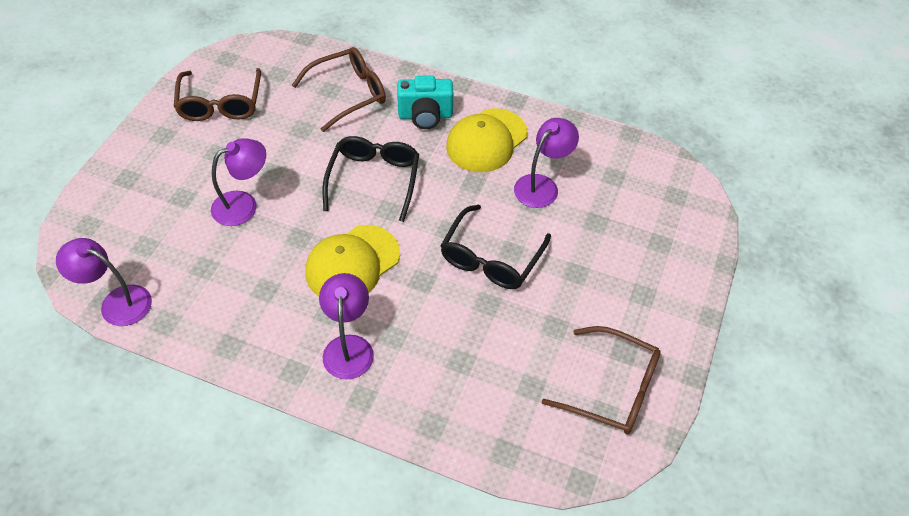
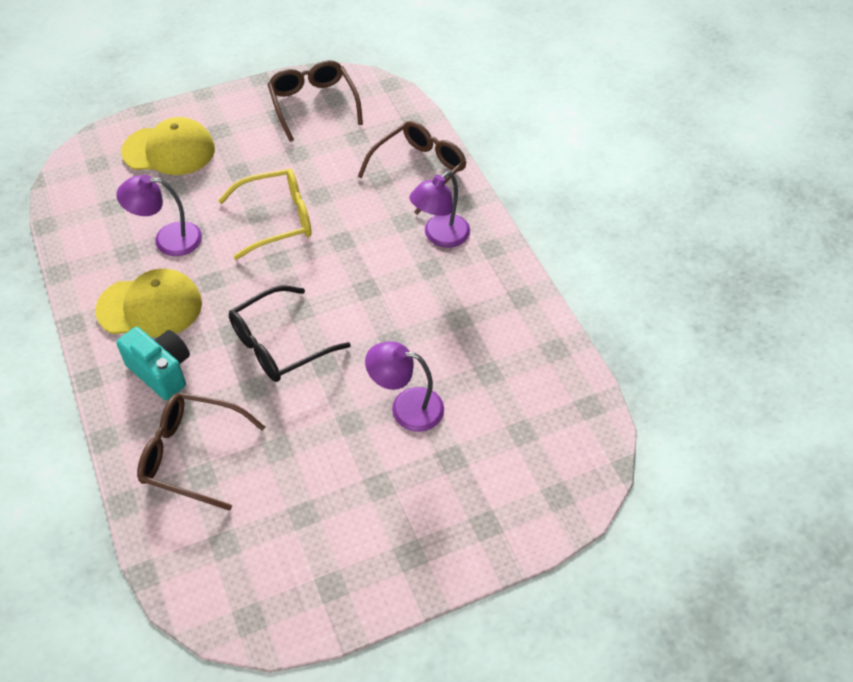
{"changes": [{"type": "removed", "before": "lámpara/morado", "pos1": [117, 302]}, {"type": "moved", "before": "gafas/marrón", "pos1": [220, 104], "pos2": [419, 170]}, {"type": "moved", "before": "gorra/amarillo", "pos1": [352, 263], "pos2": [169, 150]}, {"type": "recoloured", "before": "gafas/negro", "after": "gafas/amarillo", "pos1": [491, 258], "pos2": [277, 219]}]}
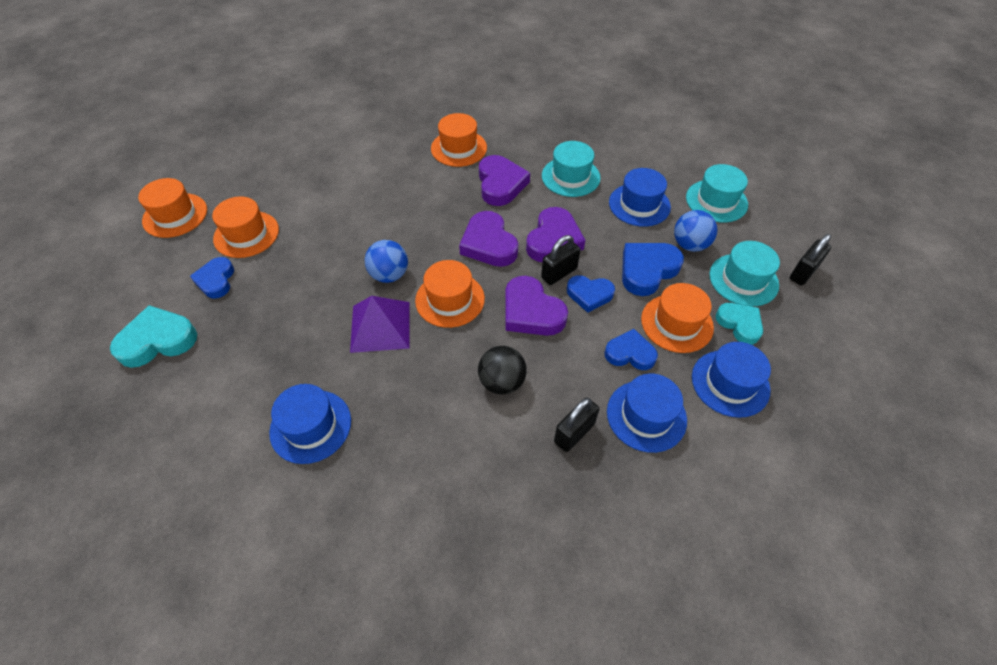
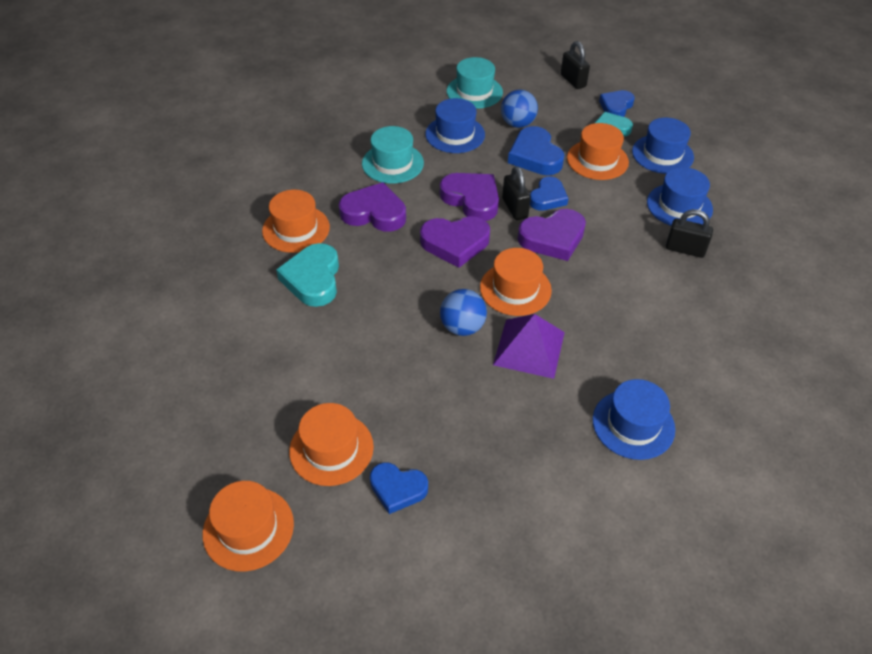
{"changes": [{"type": "moved", "before": "corazón/turquesa", "pos1": [158, 340], "pos2": [313, 279]}, {"type": "removed", "before": "pelota/negro", "pos1": [502, 382]}, {"type": "turned", "before": "candado/negro", "pos1": [574, 433], "pos2": [685, 249], "turn": -45}, {"type": "moved", "before": "corazón/azul", "pos1": [630, 353], "pos2": [616, 106]}, {"type": "removed", "before": "sombrero/turquesa", "pos1": [743, 280]}]}
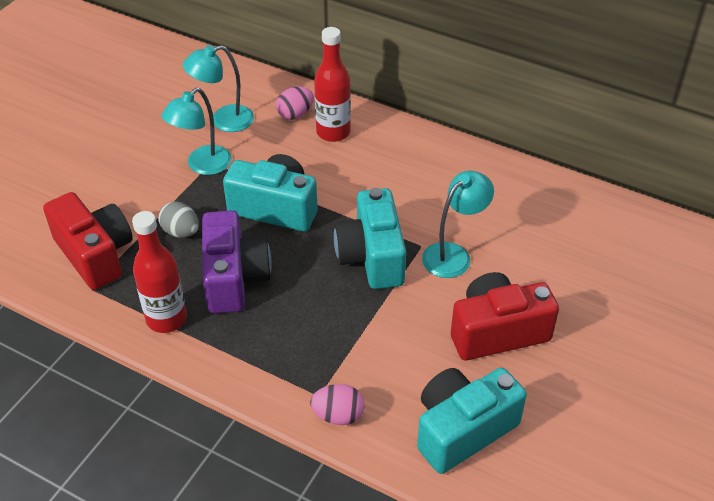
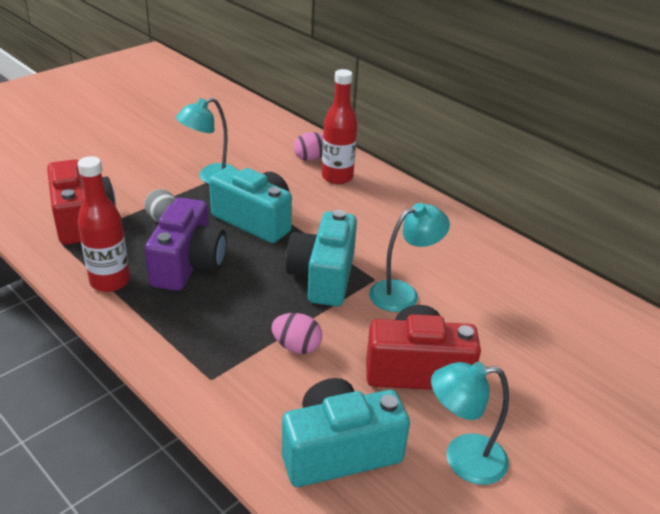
{"changes": [{"type": "moved", "before": "lámpara/turquesa", "pos1": [223, 121], "pos2": [463, 459]}, {"type": "moved", "before": "huevo/rosa", "pos1": [338, 415], "pos2": [296, 347]}]}
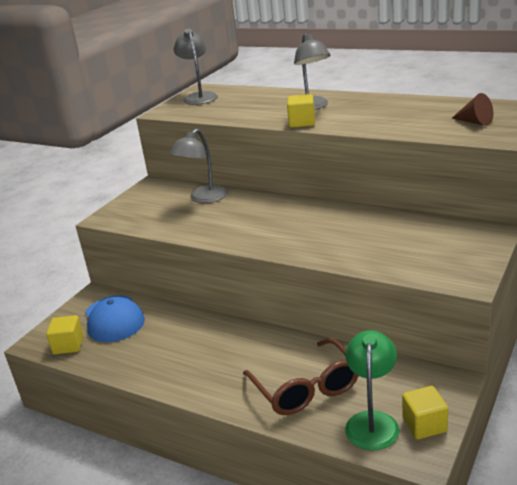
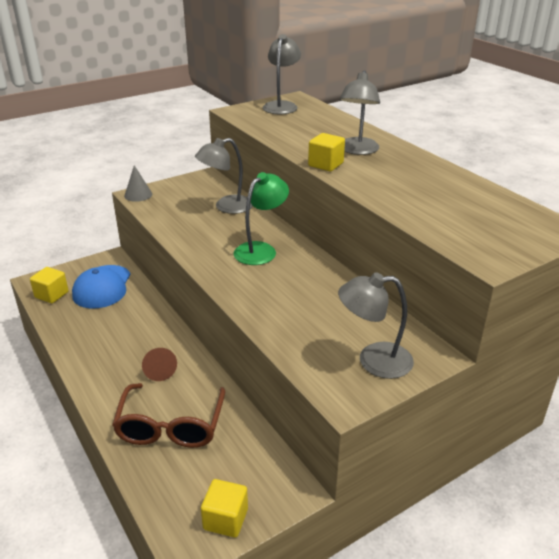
{"changes": [{"type": "moved", "before": "lámpara/verde", "pos1": [372, 421], "pos2": [261, 250]}, {"type": "moved", "before": "cono/marrón", "pos1": [475, 122], "pos2": [159, 370]}, {"type": "added", "after": "cono/gris", "pos2": [138, 195]}, {"type": "added", "after": "lámpara/gris", "pos2": [373, 360]}]}
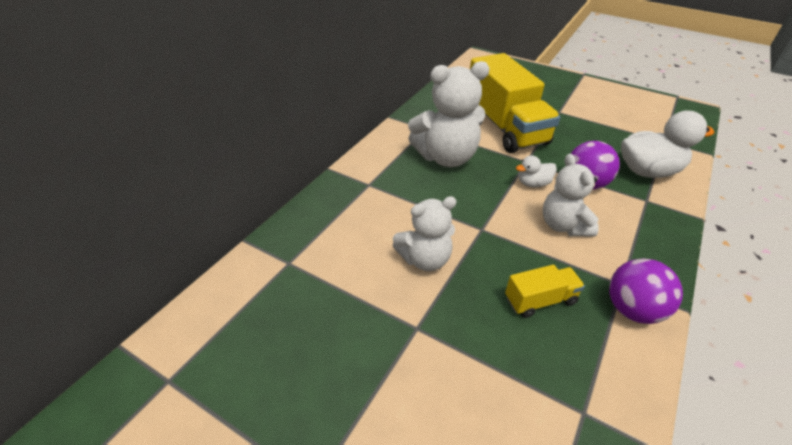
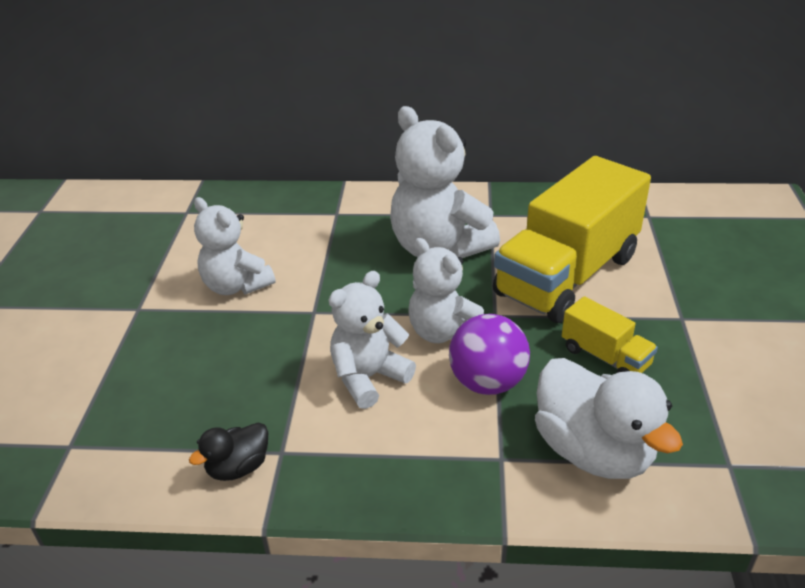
{"changes": [{"type": "moved", "before": "camión/amarillo", "pos1": [540, 300], "pos2": [605, 357]}, {"type": "replaced", "before": "pato/blanco", "after": "osito/blanco", "pos1": [533, 184], "pos2": [443, 332]}, {"type": "replaced", "before": "pelota/morado", "after": "pato/negro", "pos1": [632, 309], "pos2": [238, 467]}]}
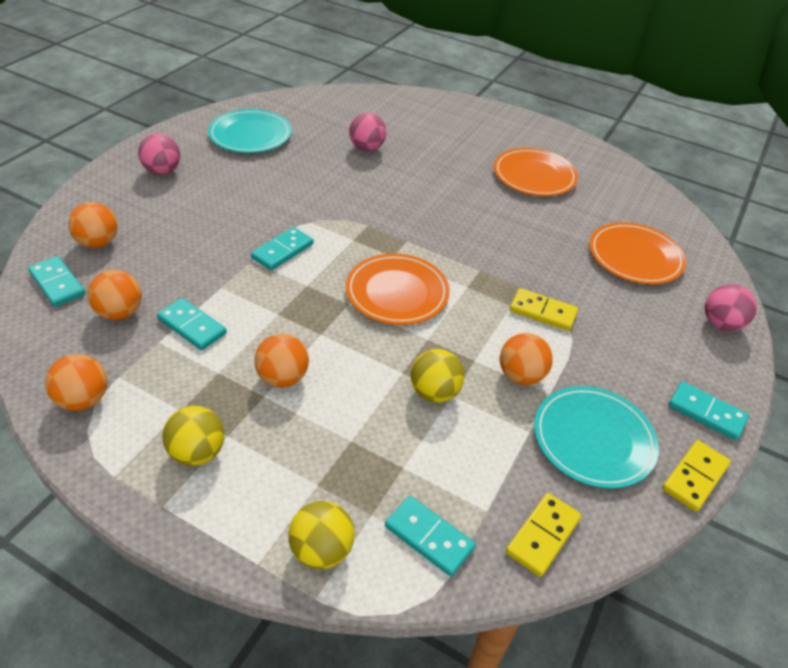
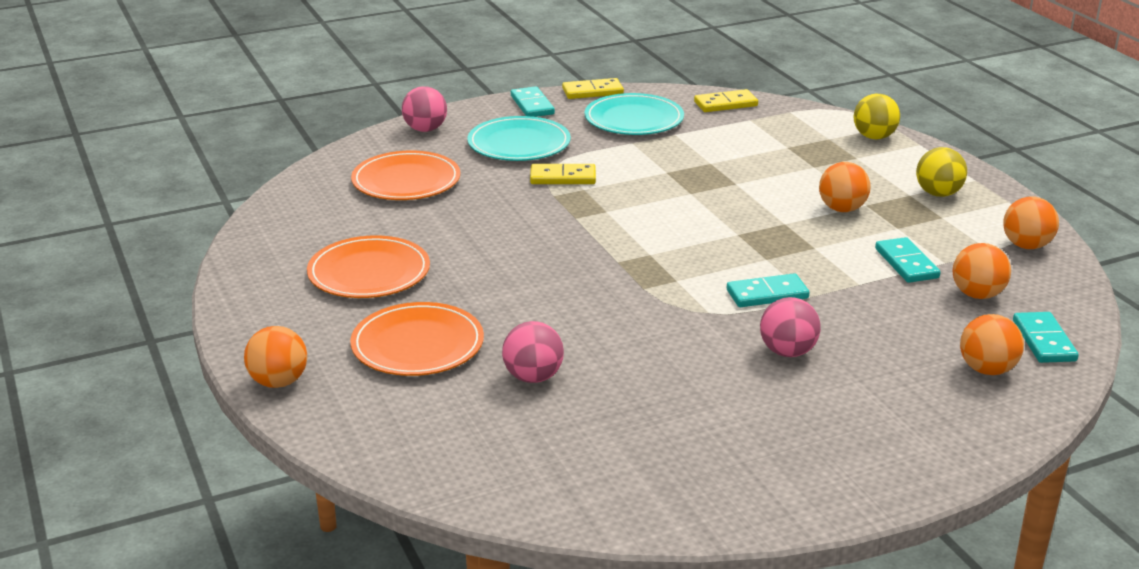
{"changes": [{"type": "moved", "before": "pelota/rosa", "pos1": [162, 171], "pos2": [787, 352]}, {"type": "moved", "before": "plato/turquesa", "pos1": [250, 135], "pos2": [519, 144]}, {"type": "moved", "before": "plato/naranja", "pos1": [397, 292], "pos2": [417, 345]}, {"type": "removed", "before": "ficha de dominó/turquesa", "pos1": [429, 537]}, {"type": "removed", "before": "pelota/amarillo", "pos1": [434, 392]}, {"type": "moved", "before": "pelota/naranja", "pos1": [520, 376], "pos2": [279, 382]}, {"type": "turned", "before": "ficha de dominó/amarillo", "pos1": [543, 312], "pos2": [563, 177], "turn": -60}]}
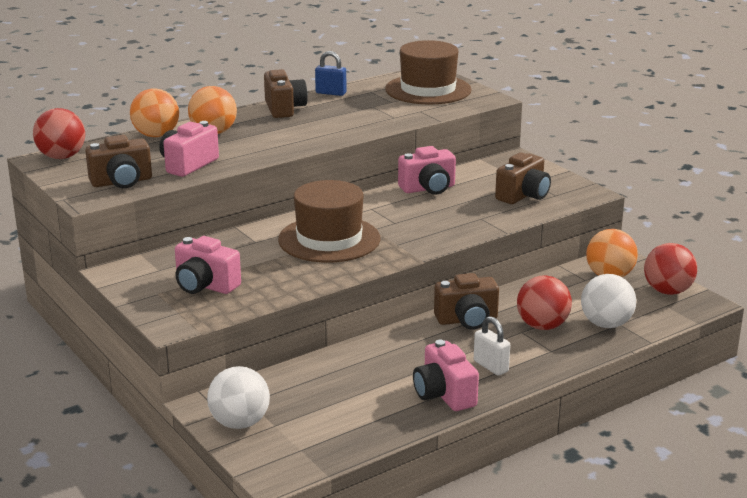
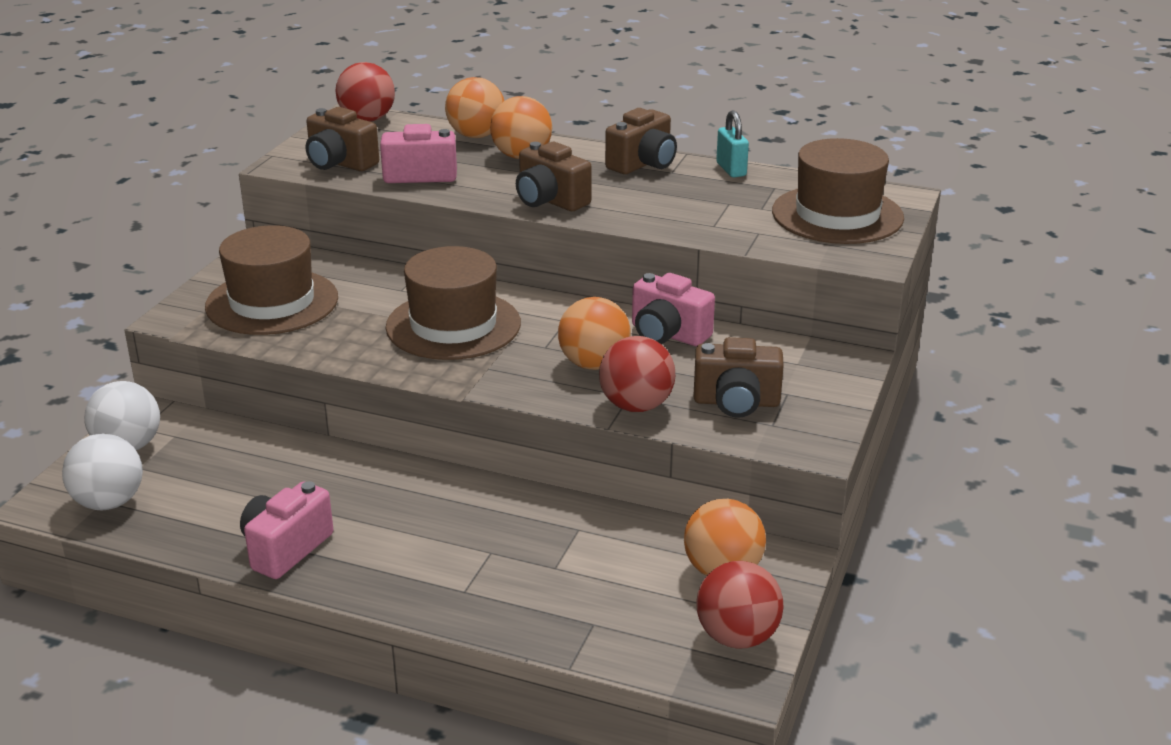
{"changes": [{"type": "replaced", "before": "cámara/rosa", "after": "sombrero/marrón", "pos1": [205, 286], "pos2": [272, 302]}, {"type": "recoloured", "before": "candado/azul", "after": "candado/turquesa", "pos1": [331, 93], "pos2": [731, 169]}, {"type": "moved", "before": "cámara/marrón", "pos1": [467, 320], "pos2": [550, 200]}, {"type": "removed", "before": "candado/blanco", "pos1": [491, 366]}, {"type": "moved", "before": "pelota/rojo", "pos1": [542, 326], "pos2": [636, 406]}, {"type": "moved", "before": "pelota/blanco", "pos1": [606, 324], "pos2": [109, 502]}, {"type": "added", "after": "pelota/naranja", "pos2": [594, 364]}]}
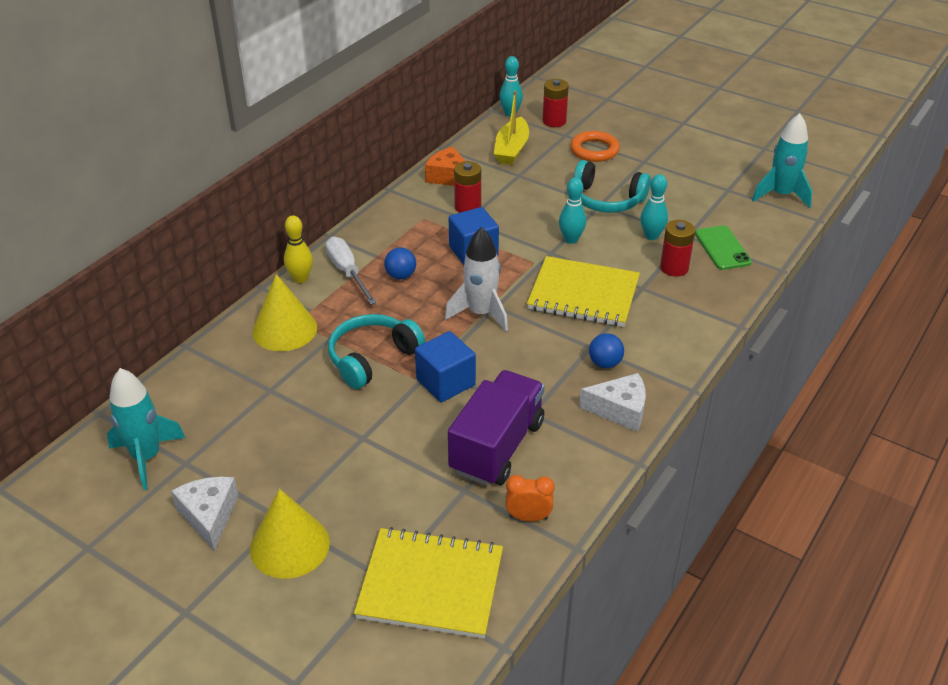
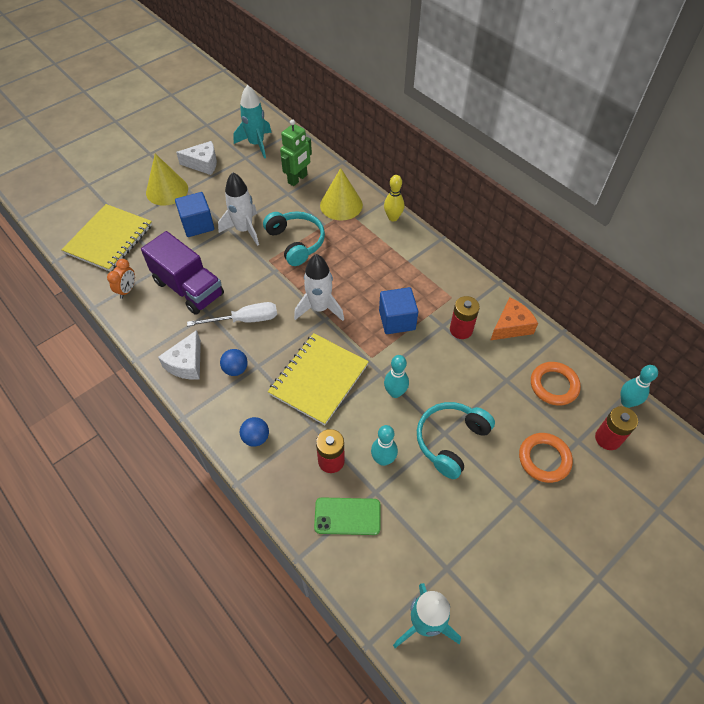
{"changes": [{"type": "moved", "before": "destornillador/blanco", "pos1": [347, 272], "pos2": [245, 320]}, {"type": "moved", "before": "pelota/azul", "pos1": [401, 276], "pos2": [256, 438]}, {"type": "moved", "before": "cubo/azul", "pos1": [445, 382], "pos2": [197, 224]}, {"type": "replaced", "before": "barco/amarillo", "after": "anillo/naranja", "pos1": [511, 149], "pos2": [554, 385]}, {"type": "added", "after": "cohete/blanco", "pos2": [244, 230]}, {"type": "added", "after": "robot/verde", "pos2": [298, 179]}]}
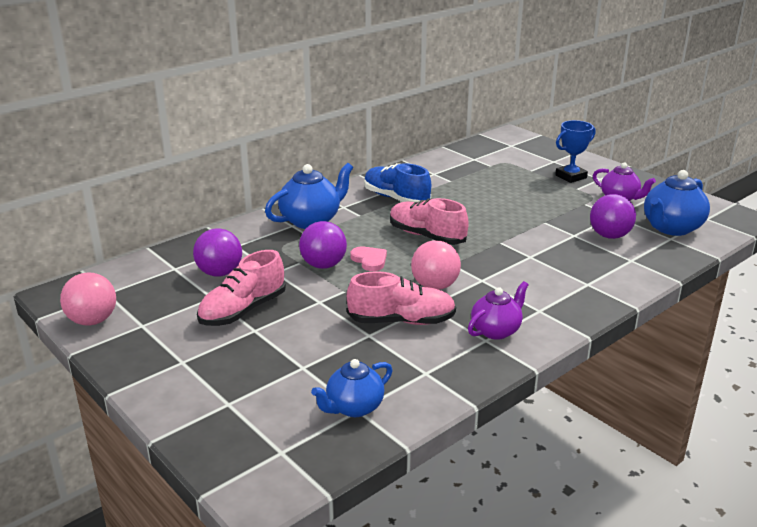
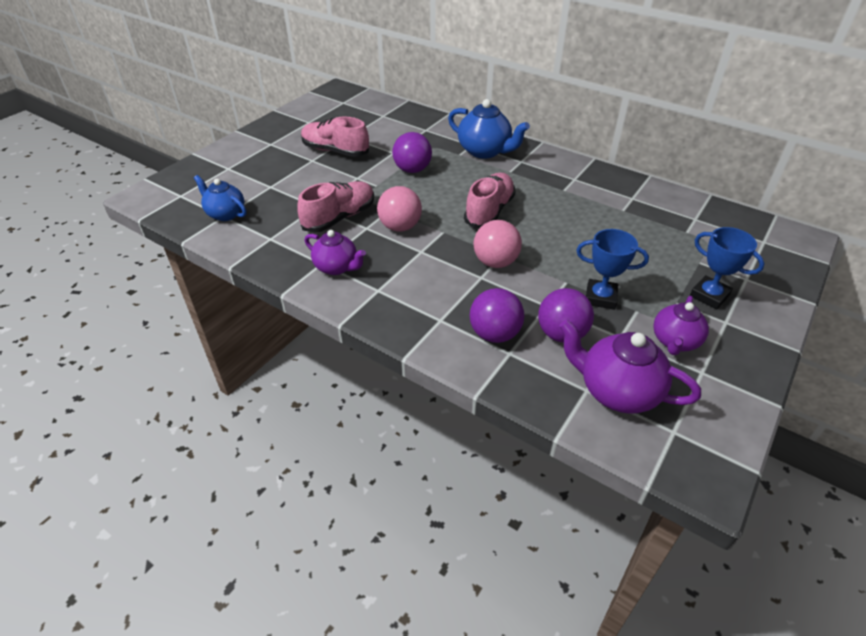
{"changes": [{"type": "moved", "before": "pelota/rosa", "pos1": [92, 321], "pos2": [495, 262]}, {"type": "moved", "before": "pelota/morado", "pos1": [220, 273], "pos2": [494, 334]}, {"type": "turned", "before": "zapato/rosa", "pos1": [401, 321], "pos2": [339, 218], "turn": -120}, {"type": "removed", "before": "corazón/rosa", "pos1": [369, 260]}, {"type": "removed", "before": "zapato/azul", "pos1": [396, 198]}, {"type": "recoloured", "before": "tetera/azul", "after": "tetera/morado", "pos1": [671, 228], "pos2": [617, 391]}, {"type": "added", "after": "trofeo/azul", "pos2": [600, 297]}]}
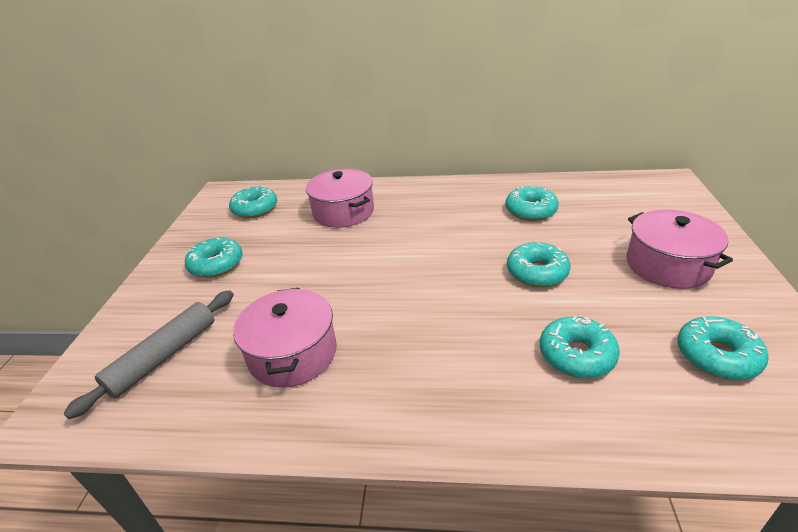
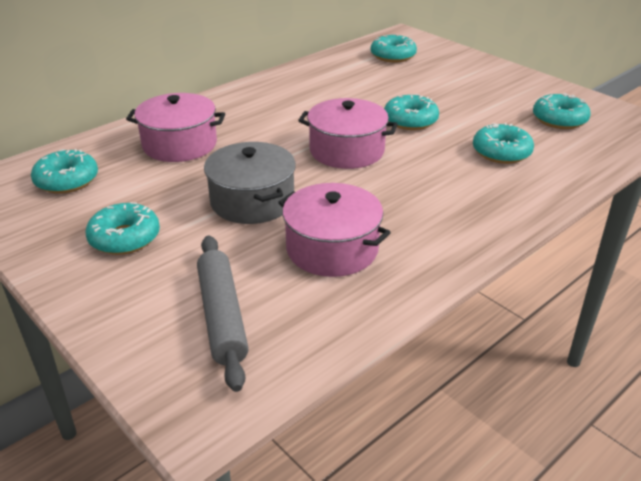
{"changes": [{"type": "moved", "before": "rosquilla/turquesa", "pos1": [530, 210], "pos2": [393, 56]}, {"type": "moved", "before": "olla/rosa", "pos1": [667, 265], "pos2": [346, 150]}, {"type": "added", "after": "olla/gris", "pos2": [252, 201]}]}
